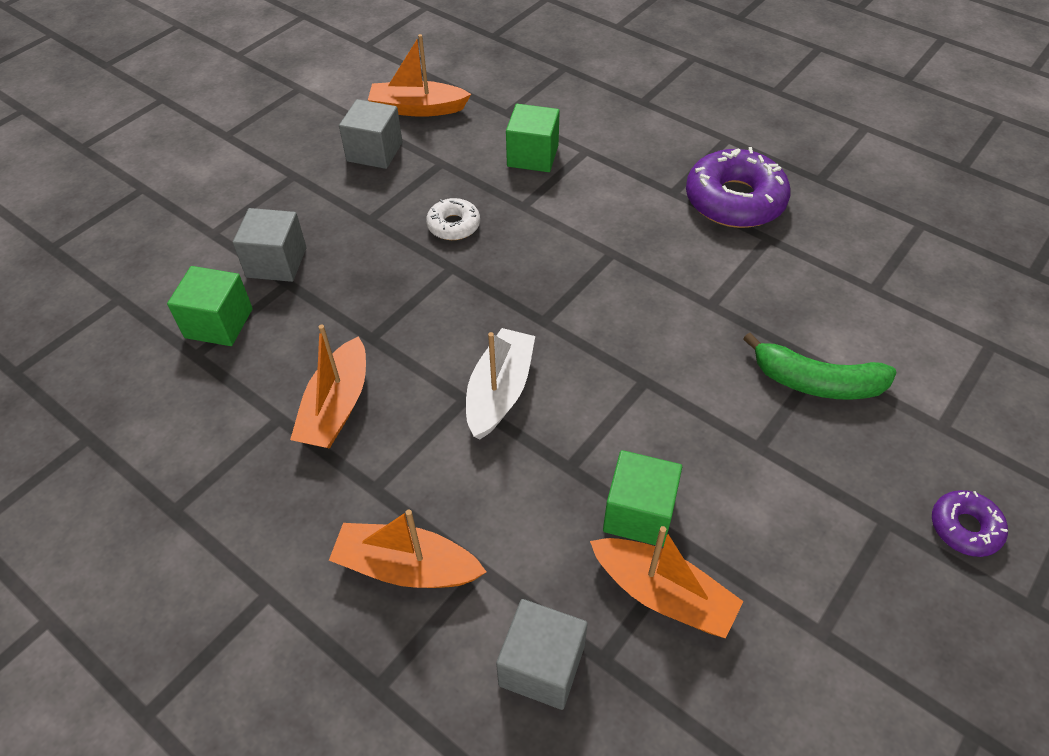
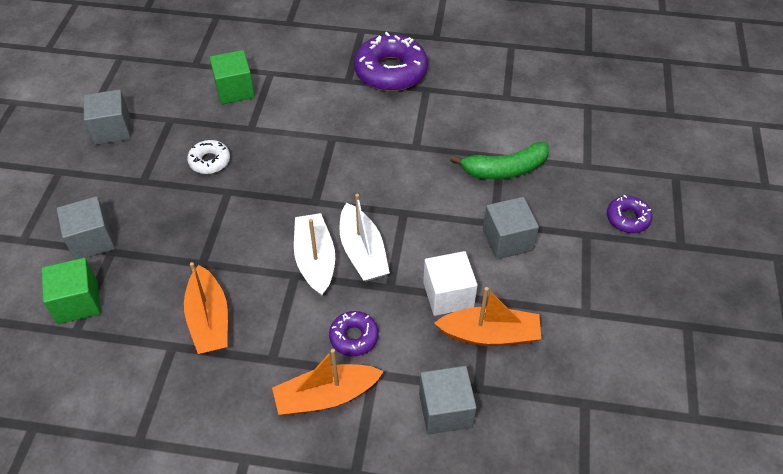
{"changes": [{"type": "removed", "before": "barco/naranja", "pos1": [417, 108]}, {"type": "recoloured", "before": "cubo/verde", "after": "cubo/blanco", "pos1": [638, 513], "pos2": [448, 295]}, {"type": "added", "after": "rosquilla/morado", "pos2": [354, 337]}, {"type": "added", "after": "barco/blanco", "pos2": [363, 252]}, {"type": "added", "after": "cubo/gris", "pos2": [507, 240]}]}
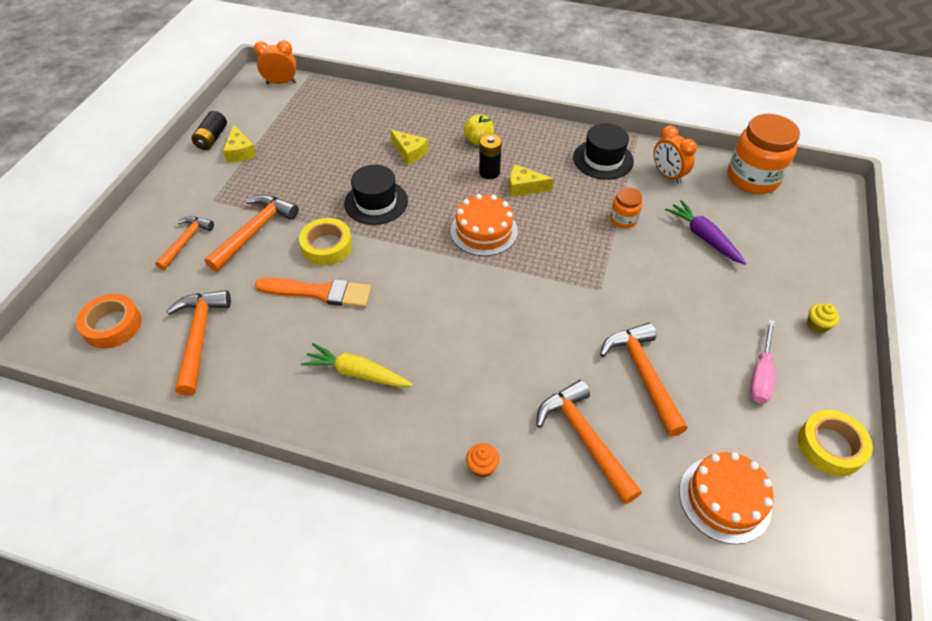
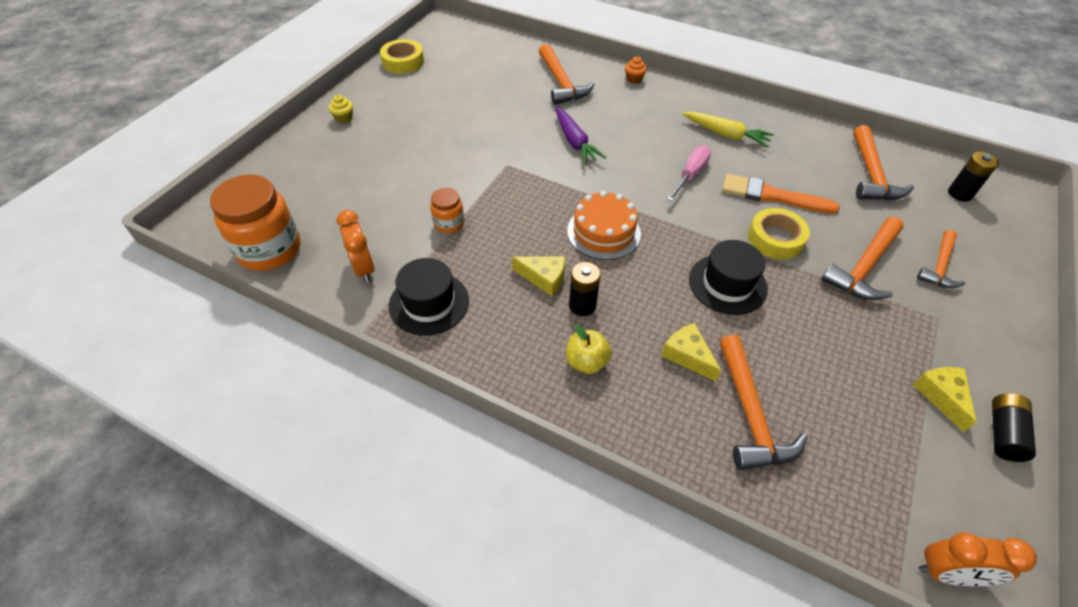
{"changes": [{"type": "replaced", "before": "cinta adhesiva/naranja", "after": "pila/negro", "pos1": [112, 325], "pos2": [960, 194]}, {"type": "moved", "before": "martillo/naranja", "pos1": [643, 375], "pos2": [750, 414]}, {"type": "moved", "before": "zanahoria/morado", "pos1": [704, 237], "pos2": [575, 142]}, {"type": "removed", "before": "tarta/naranja", "pos1": [724, 499]}, {"type": "moved", "before": "destornillador/rosa", "pos1": [760, 375], "pos2": [690, 175]}]}
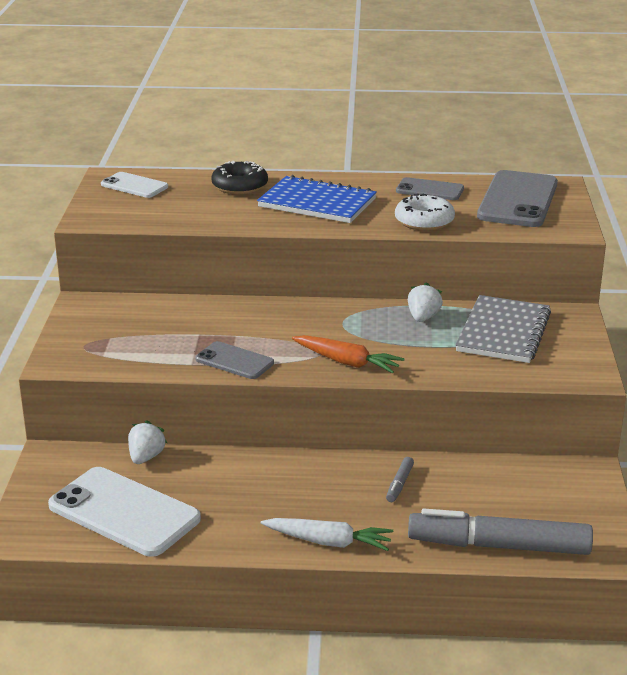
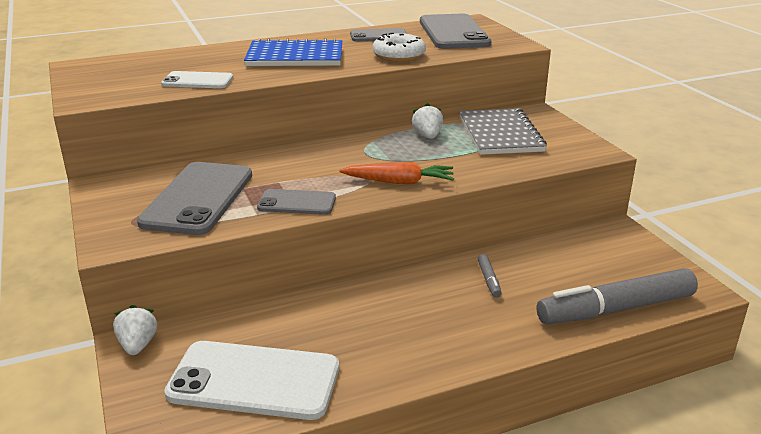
{"changes": [{"type": "moved", "before": "móvil/blanco", "pos1": [134, 186], "pos2": [197, 81]}, {"type": "moved", "before": "fresa/blanco", "pos1": [146, 457], "pos2": [138, 345]}, {"type": "removed", "before": "rosquilla/negro", "pos1": [240, 186]}, {"type": "removed", "before": "zanahoria/blanco", "pos1": [328, 542]}, {"type": "added", "after": "móvil/gris", "pos2": [198, 198]}]}
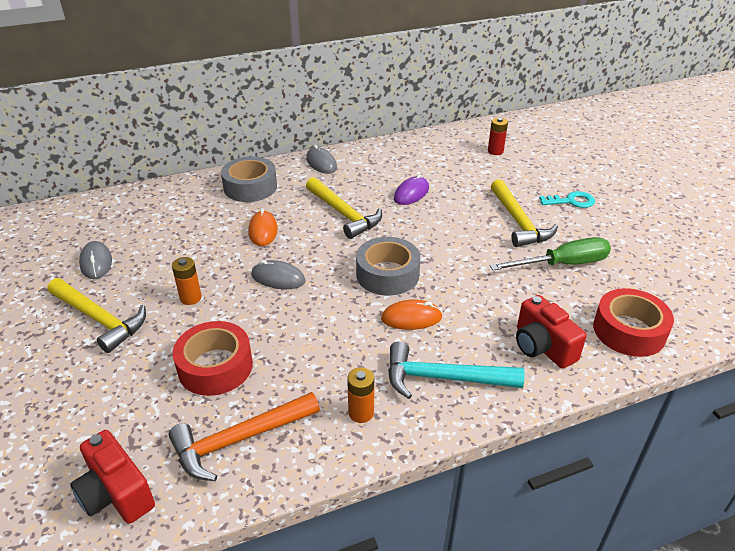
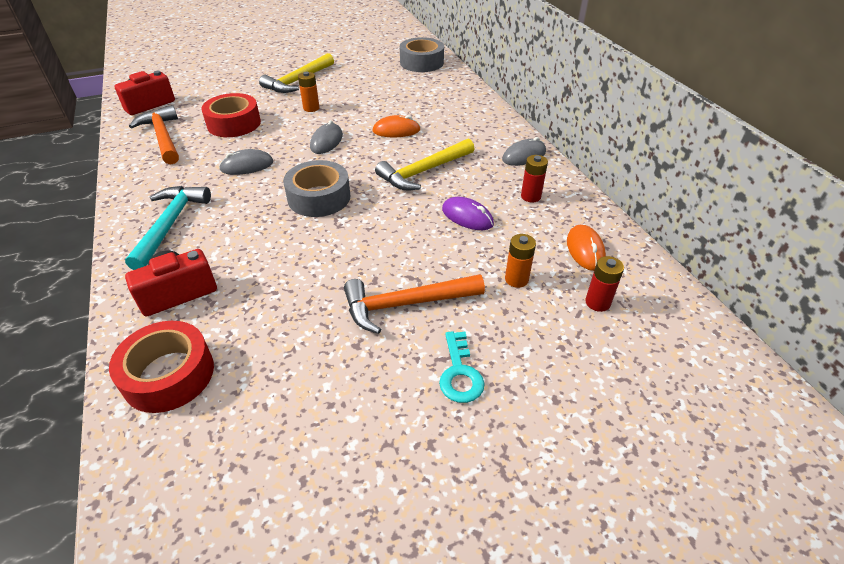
{"changes": [{"type": "moved", "before": "ratón/gris", "pos1": [96, 262], "pos2": [247, 166]}, {"type": "moved", "before": "cinta adhesiva/gris", "pos1": [250, 187], "pos2": [421, 62]}, {"type": "moved", "before": "pila/naranja", "pos1": [361, 413], "pos2": [516, 279]}, {"type": "moved", "before": "ratón/naranja", "pos1": [411, 318], "pos2": [585, 250]}, {"type": "removed", "before": "destornillador/verde", "pos1": [562, 264]}, {"type": "recoloured", "before": "martillo/amarillo", "after": "martillo/naranja", "pos1": [518, 221], "pos2": [406, 304]}, {"type": "added", "after": "pila/rojo", "pos2": [530, 196]}]}
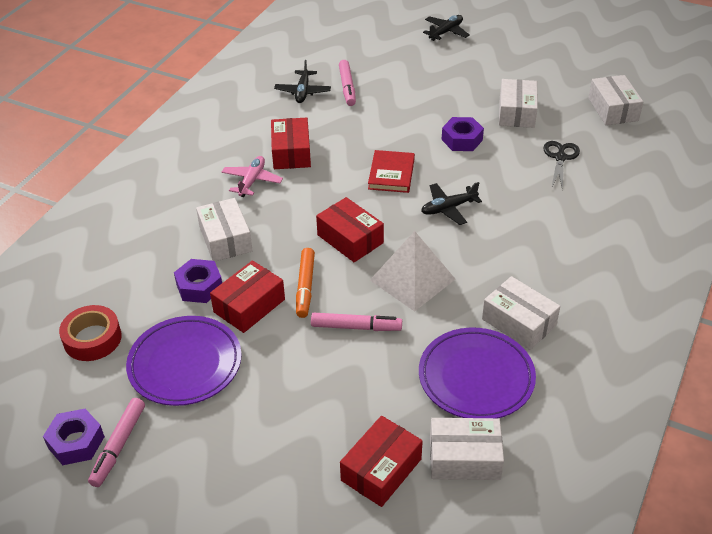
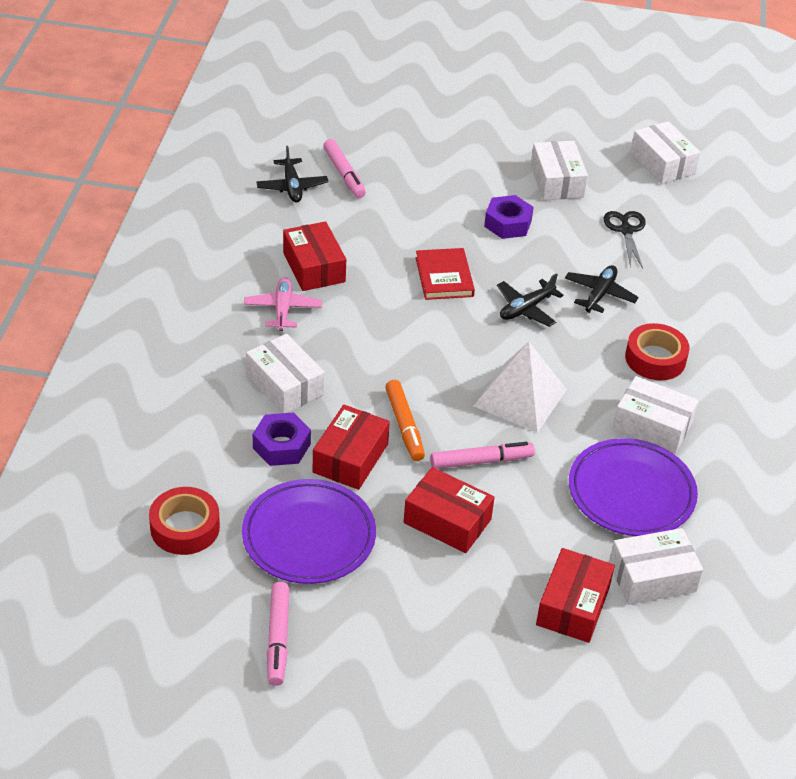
{"changes": [{"type": "removed", "before": "tuerca/morado", "pos1": [76, 442]}, {"type": "moved", "before": "caja/rojo", "pos1": [350, 239], "pos2": [447, 521]}, {"type": "moved", "before": "avión/negro", "pos1": [446, 32], "pos2": [599, 294]}, {"type": "added", "after": "cinta adhesiva/rojo", "pos2": [655, 359]}]}
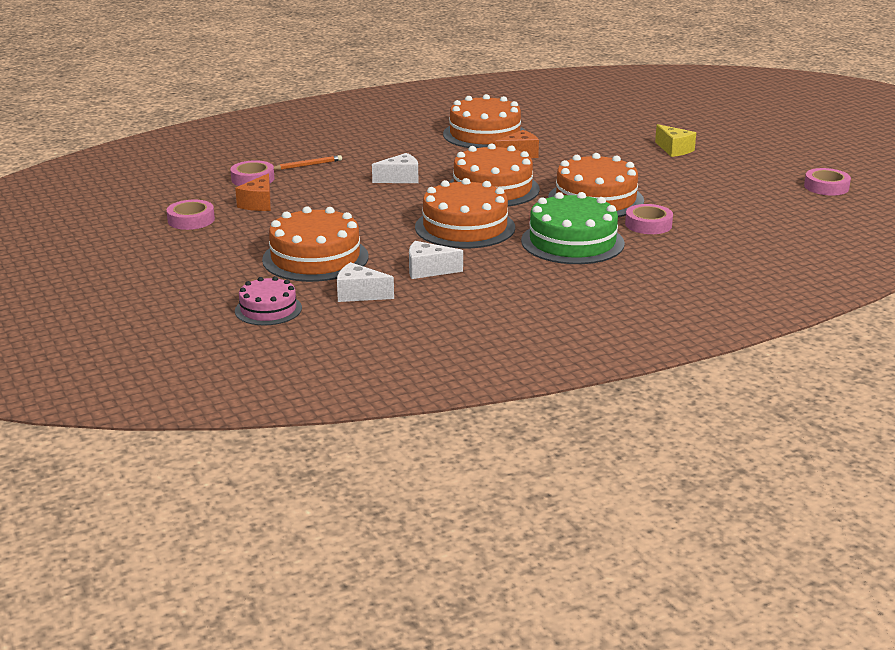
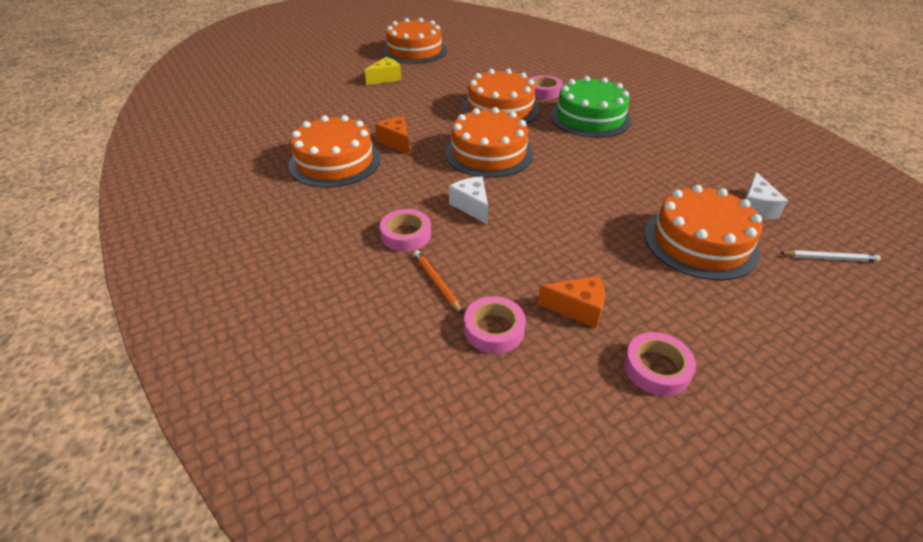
{"changes": [{"type": "replaced", "before": "tarta/rosa", "after": "lápiz/blanco", "pos1": [268, 309], "pos2": [829, 258]}, {"type": "removed", "before": "queso/blanco", "pos1": [428, 270]}, {"type": "moved", "before": "tarta/naranja", "pos1": [465, 227], "pos2": [414, 51]}, {"type": "moved", "before": "cinta adhesiva/rosa", "pos1": [826, 187], "pos2": [406, 235]}]}
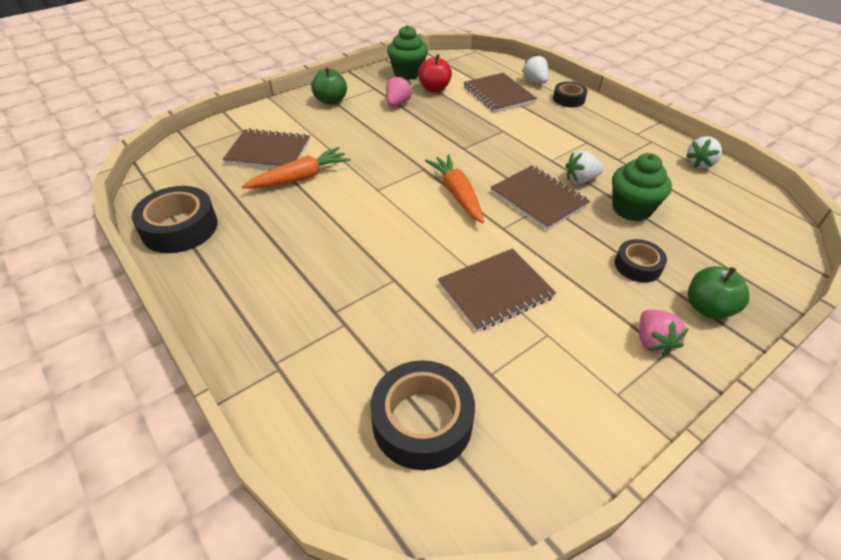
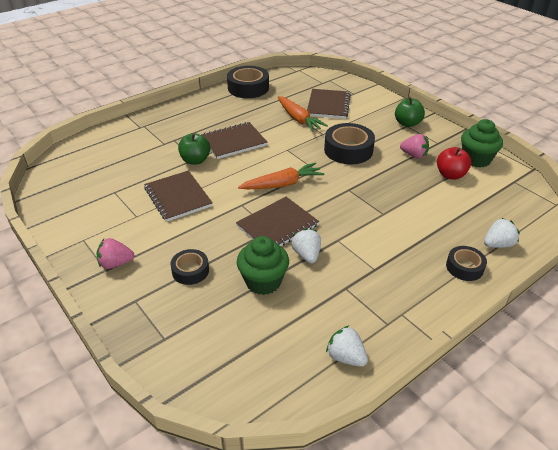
{"changes": [{"type": "moved", "before": "cinta adhesiva/negro", "pos1": [422, 421], "pos2": [348, 150]}, {"type": "moved", "before": "cuaderno/marrón", "pos1": [498, 94], "pos2": [234, 142]}, {"type": "moved", "before": "manzana/verde", "pos1": [708, 308], "pos2": [195, 160]}]}
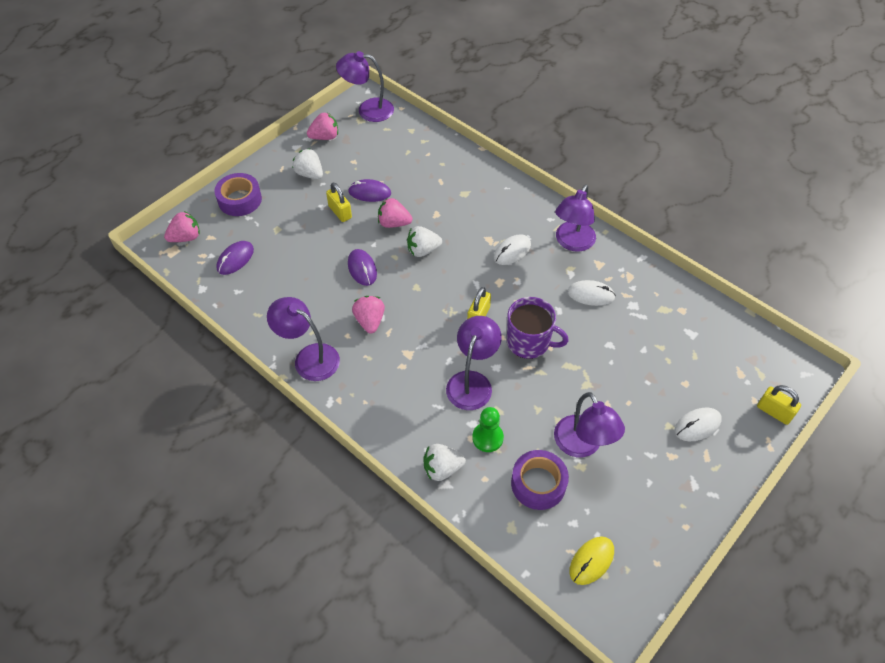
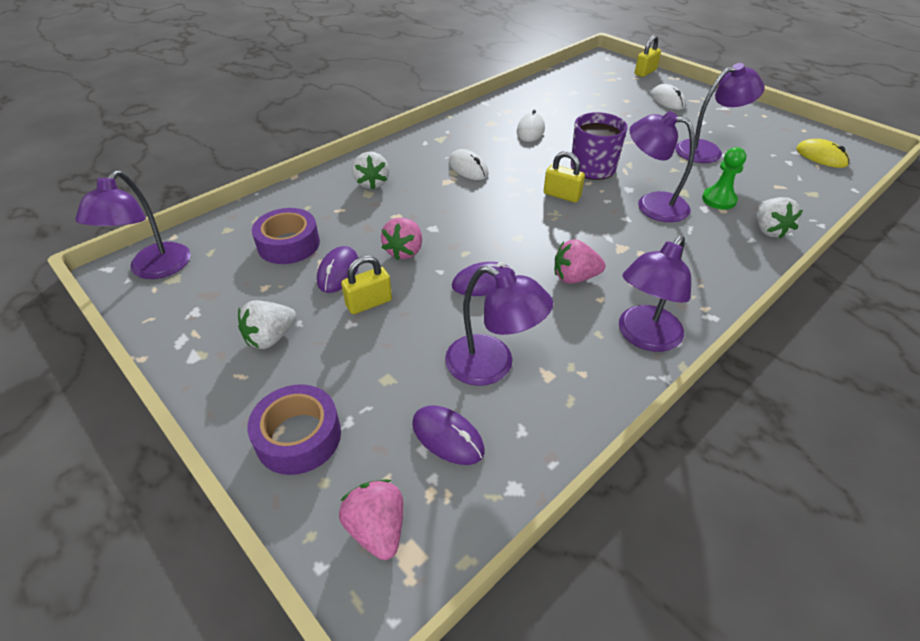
{"changes": [{"type": "removed", "before": "fresa/rosa", "pos1": [325, 137]}, {"type": "moved", "before": "fresa/blanco", "pos1": [423, 250], "pos2": [372, 183]}, {"type": "moved", "before": "cinta adhesiva/morado", "pos1": [538, 484], "pos2": [289, 244]}, {"type": "moved", "before": "lámpara/morado", "pos1": [572, 243], "pos2": [492, 366]}]}
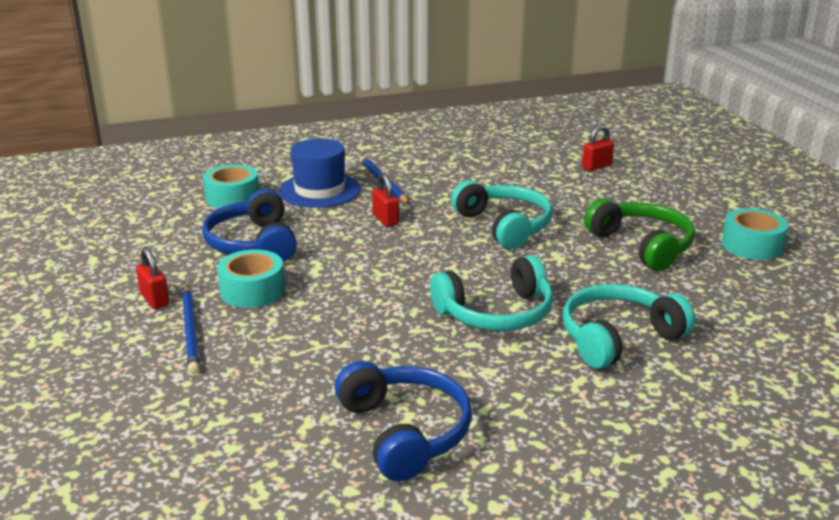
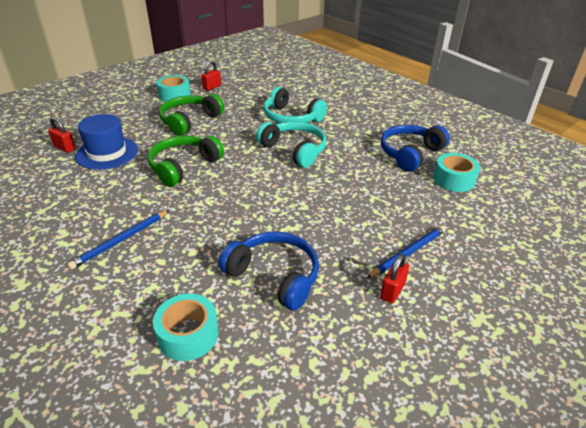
{"changes": [{"type": "turned", "before": "auriculares/azul", "pos1": [253, 243], "pos2": [274, 275], "turn": -105}, {"type": "moved", "before": "cinta adhesiva/turquesa", "pos1": [252, 290], "pos2": [453, 179]}, {"type": "moved", "before": "sombrero/azul", "pos1": [320, 190], "pos2": [107, 153]}, {"type": "moved", "before": "candado/rojo", "pos1": [385, 219], "pos2": [212, 87]}, {"type": "recoloured", "before": "auriculares/turquesa", "after": "auriculares/verde", "pos1": [504, 226], "pos2": [183, 166]}]}
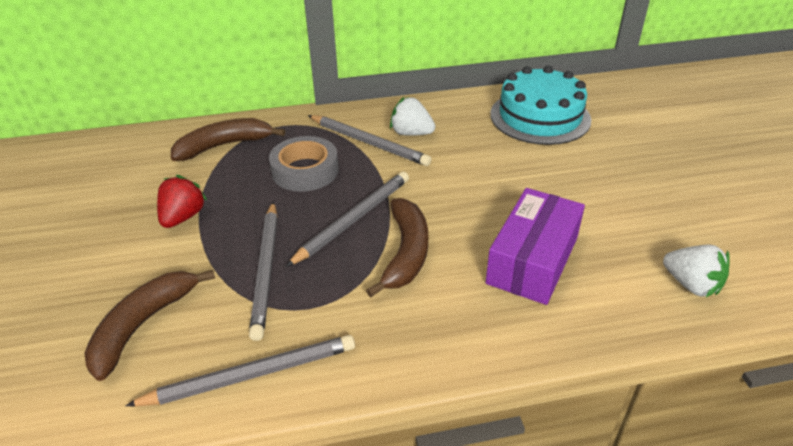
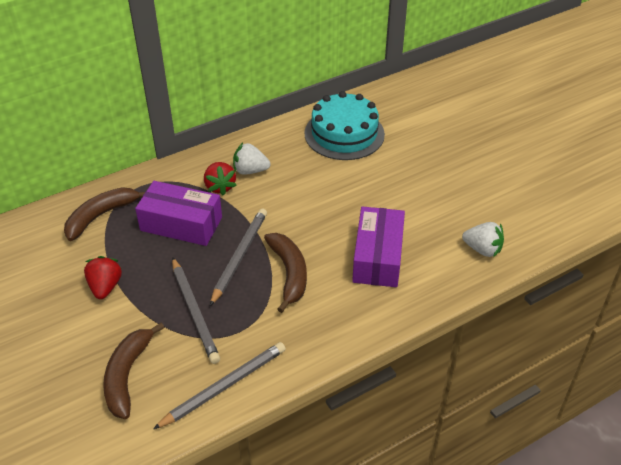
{"changes": [{"type": "replaced", "before": "cinta adhesiva/gris", "after": "caja/morado", "pos1": [305, 171], "pos2": [181, 224]}, {"type": "replaced", "before": "lápiz/gris", "after": "fresa/rojo", "pos1": [369, 142], "pos2": [220, 187]}]}
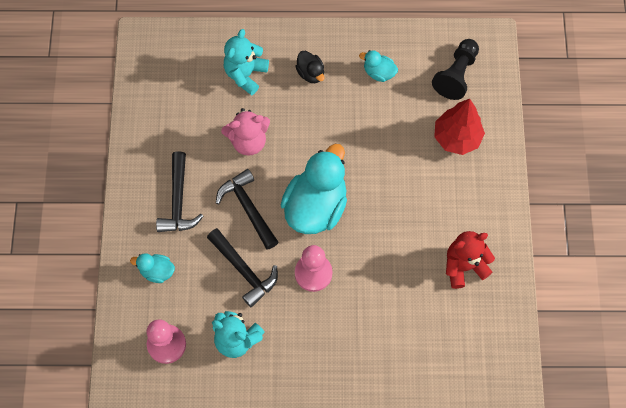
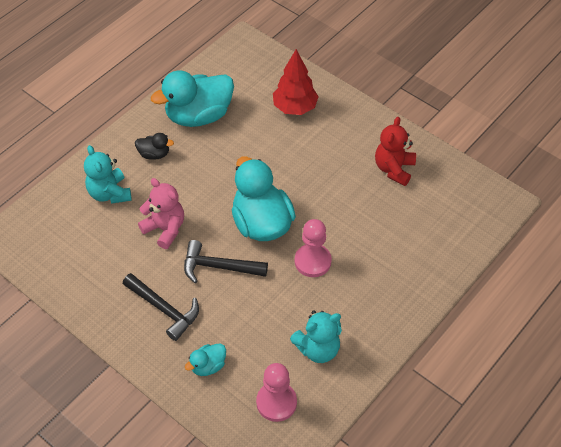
{"changes": [{"type": "removed", "before": "martillo/negro", "pos1": [244, 270]}, {"type": "turned", "before": "osito/rosa", "pos1": [248, 141], "pos2": [165, 229], "turn": -75}, {"type": "resized", "before": "pato/turquesa", "pos1": [379, 72], "pos2": [198, 116], "scale": 2.19}, {"type": "removed", "before": "peón/negro", "pos1": [456, 75]}]}
